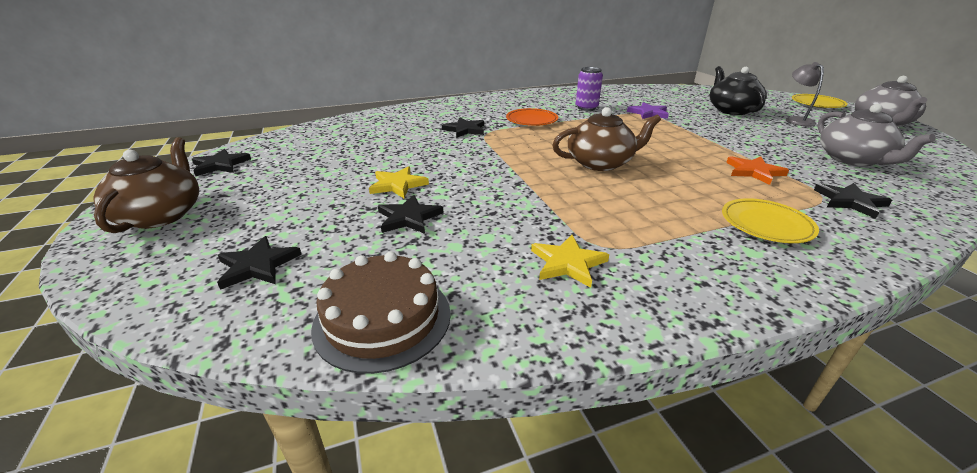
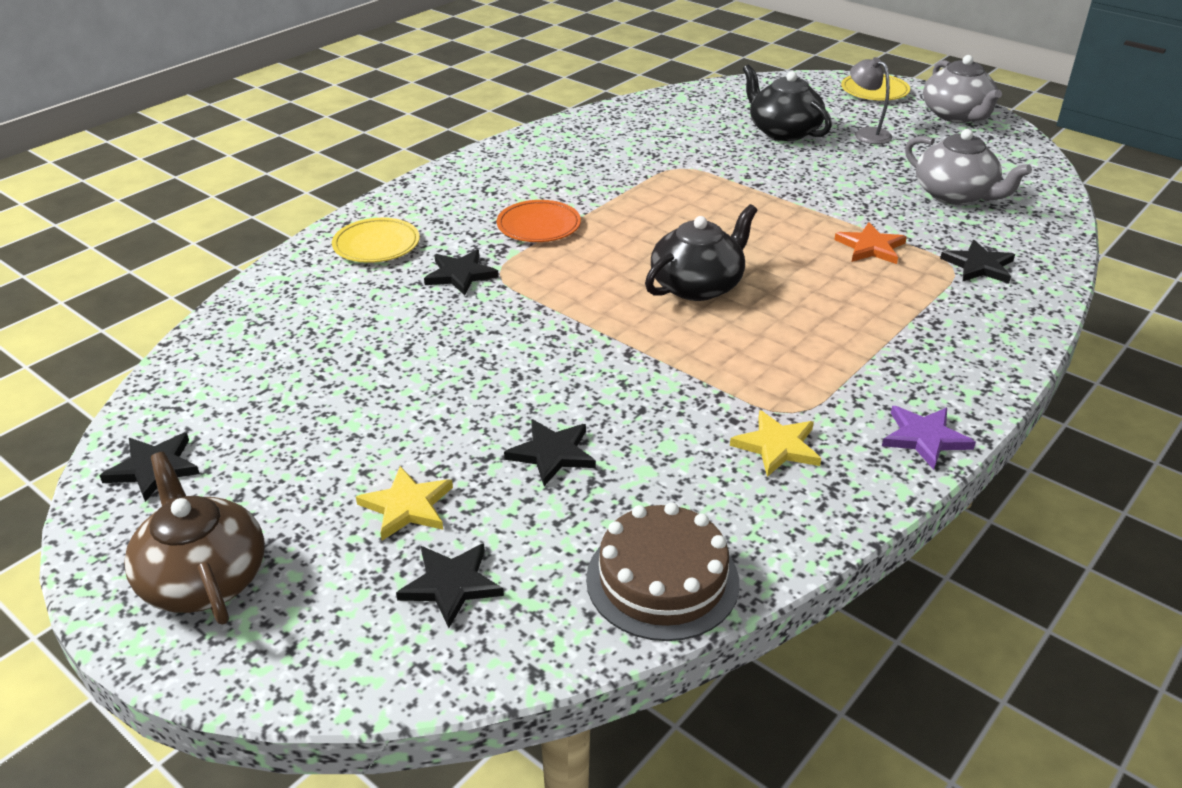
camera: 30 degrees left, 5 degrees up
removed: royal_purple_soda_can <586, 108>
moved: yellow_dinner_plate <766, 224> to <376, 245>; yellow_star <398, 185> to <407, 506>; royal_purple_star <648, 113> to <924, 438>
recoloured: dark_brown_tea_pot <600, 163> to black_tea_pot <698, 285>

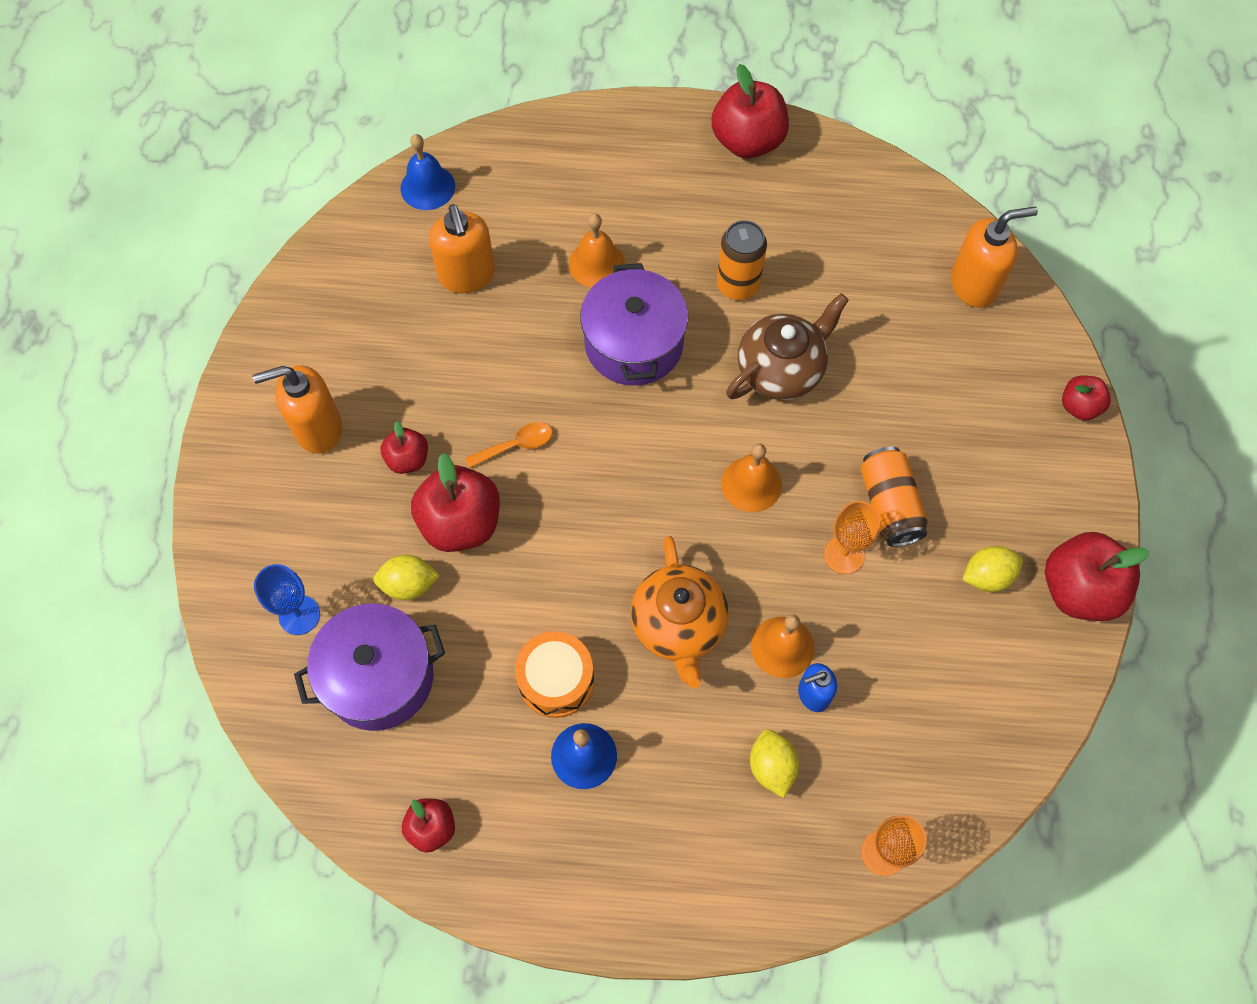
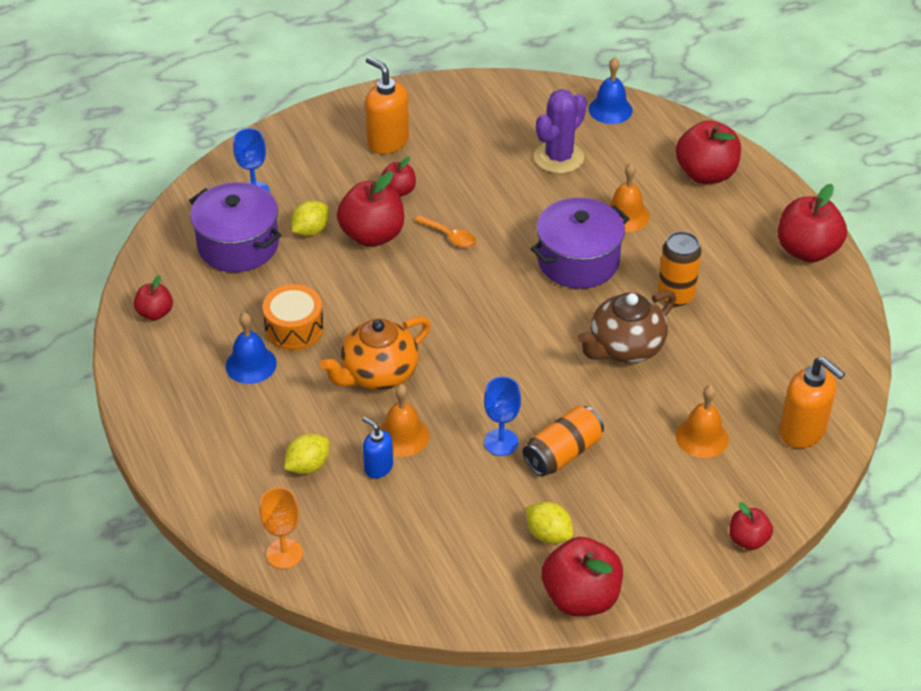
camera: 60 degrees right, 20 degrees down
added: scarlet_apple <706, 174>
moved: bright_orange_school_bell <751, 484> to <702, 437>
replaced: bright_orange_soap_pump <467, 275> to royal_purple_cactus <559, 157>
recoloured: bright_orange_goblet <844, 555> to blue_goblet <501, 442>
turned: yellow_toy_lemon <409, 585> = <311, 230> 75 degrees clockwise; dark_brown_tea_pot <781, 370> = <625, 347> 120 degrees clockwise

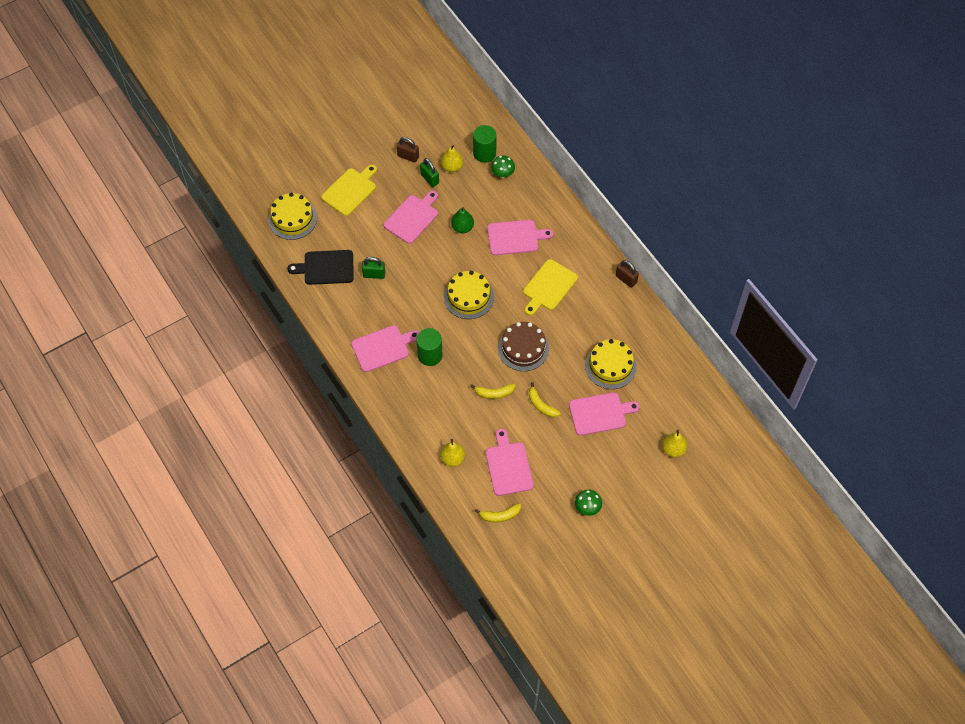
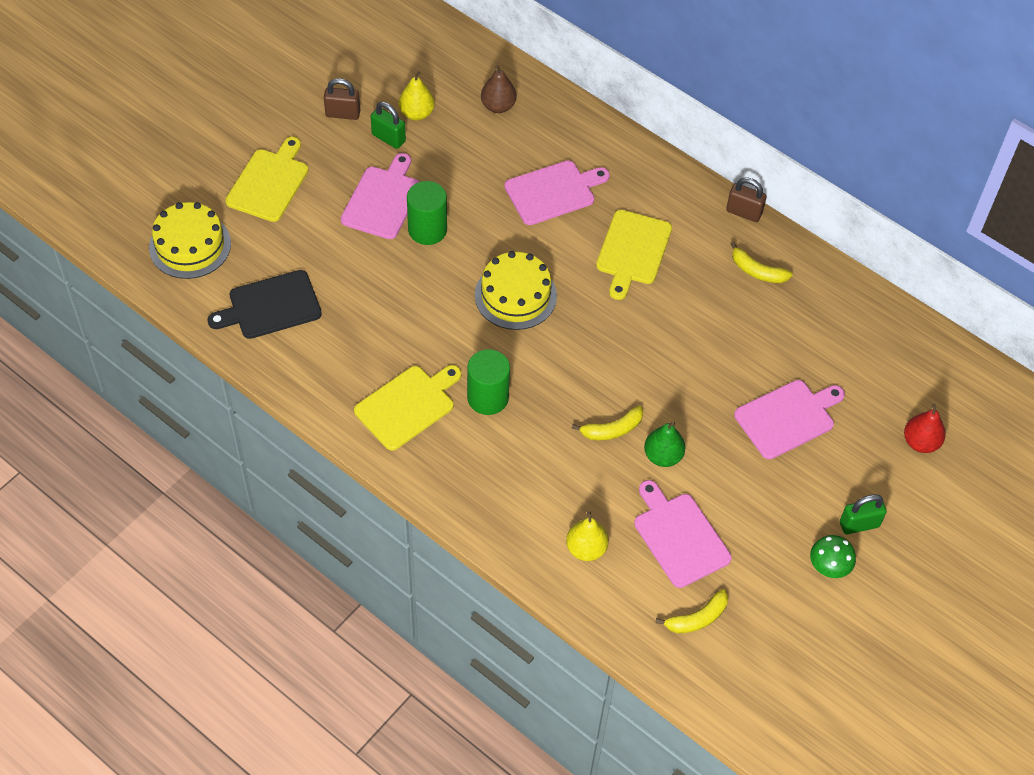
camera: 20 degrees left, 5 degrees down
removed: dark_brown_cake <523, 348>; yellow_cake <610, 366>
moved: leaf-green_cylinder_shape <484, 153> to <427, 230>; leaf-green_toy_pear <462, 228> to <663, 456>; yellow_banana <541, 405> to <757, 271>; leaf-green_padlock <374, 274> to <859, 524>
replaced: leaf-green_toadstool <502, 174> to dark_brown_toy_pear <498, 106>
recoloured: rosy_cutting_board <383, 348> to yellow_cutting_board <407, 405>; yellow_toy_pear <673, 449> to scarlet_toy_pear <920, 442>

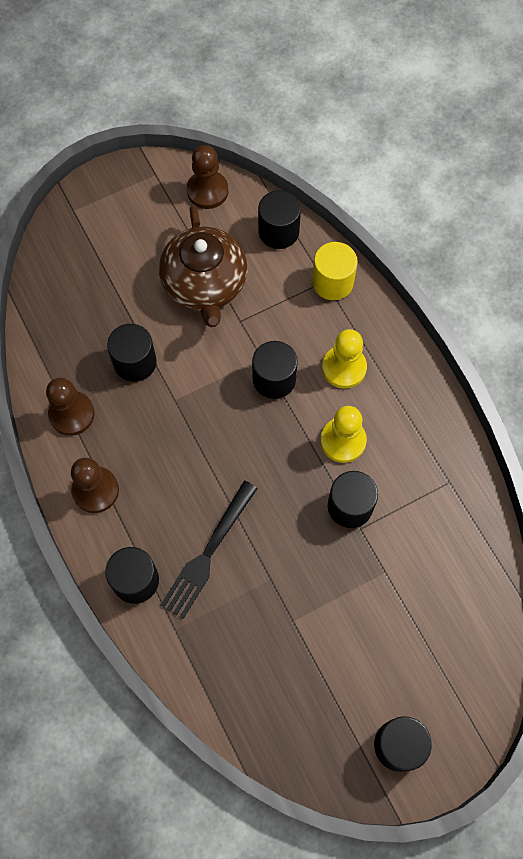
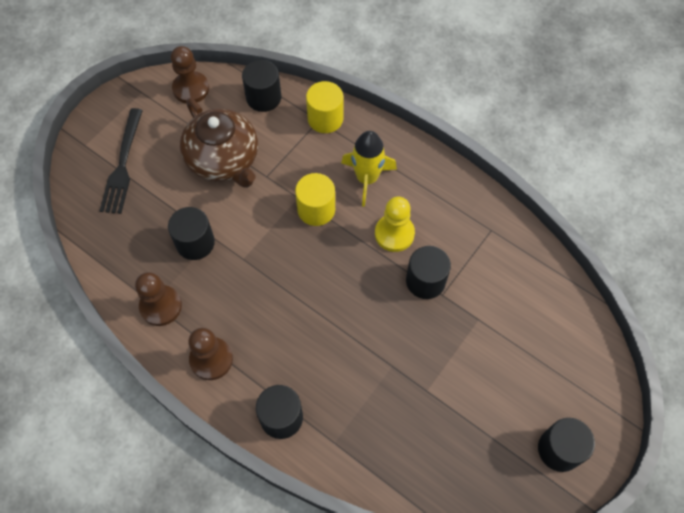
camera: 25 degrees left, 5 degrees down
moved: black_dinner_fork <208, 554> to <123, 165>
replaced: yellow_game_pawn <344, 368> to yellow_toy_rocket <367, 178>
recoloured: black_cylinder_shape <274, 379> to yellow_cylinder_shape <316, 209>

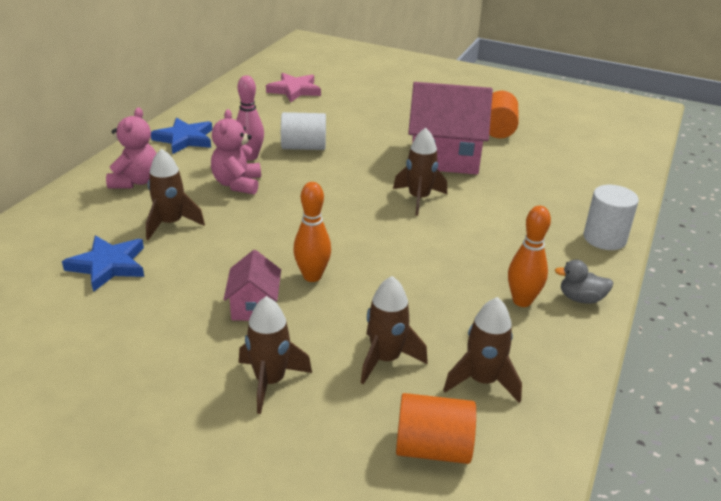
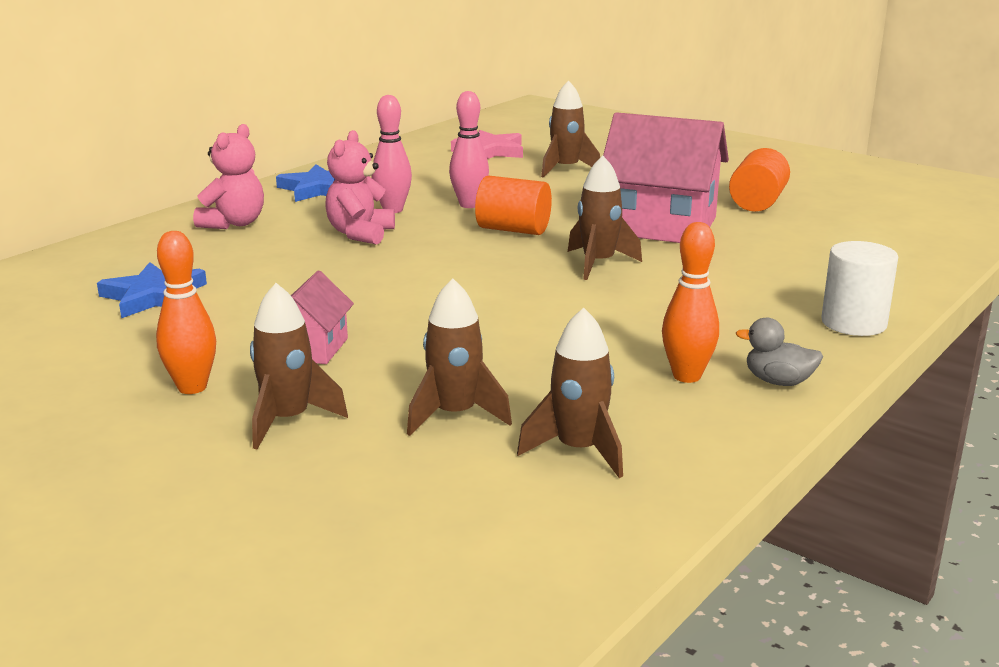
camera: 15 degrees right, 10 degrees down
moved: bright_orange_tenpin <312, 276> to <192, 387>; bright_orange_cylinder_shape <432, 448> to <513, 230>; dark_brown_toy_rocket <171, 224> to <566, 169>
replaced: snow-white_cylinder_shape <303, 147> to rosy_tenpin <469, 205>

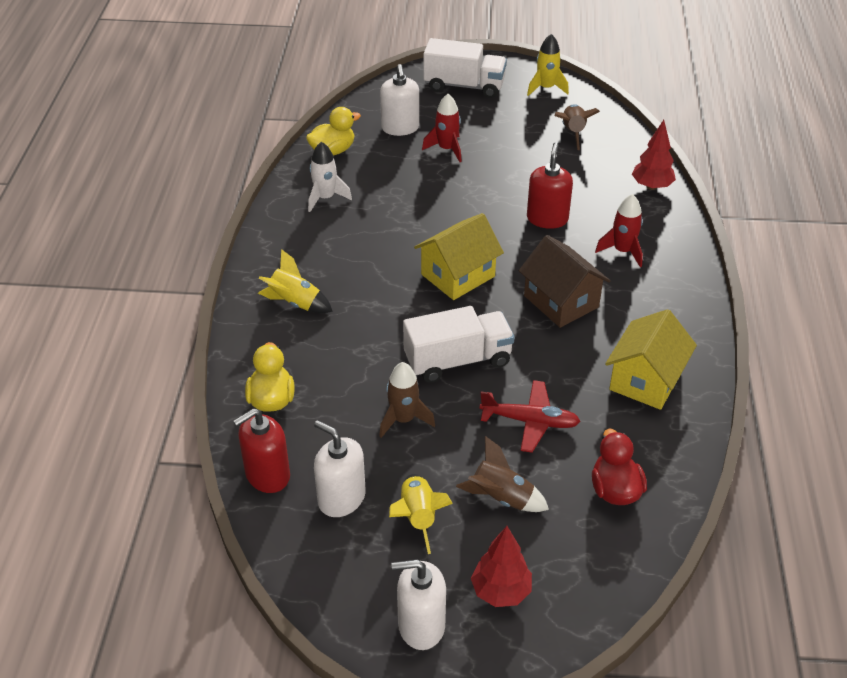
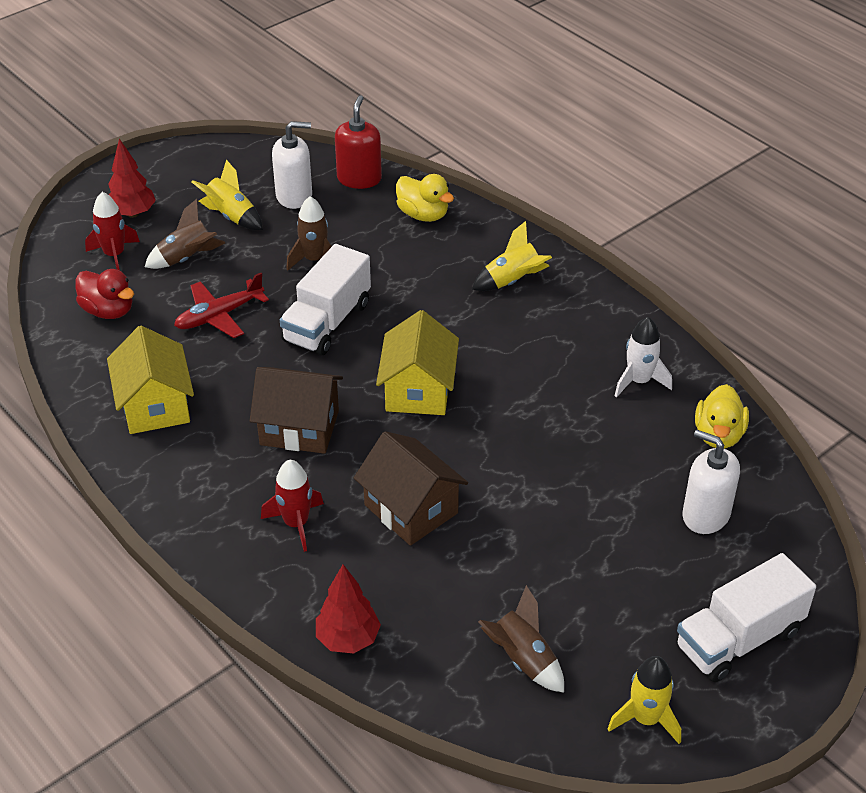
camera: 135 degrees right, 0 degrees up
removed: snow-white_soap_pump <421, 625>
moved: scarlet_toy_rocket <447, 149> to <114, 255>
replaced: scarlet_soap_pump <547, 219> to dark_brown_toy_house <411, 509>

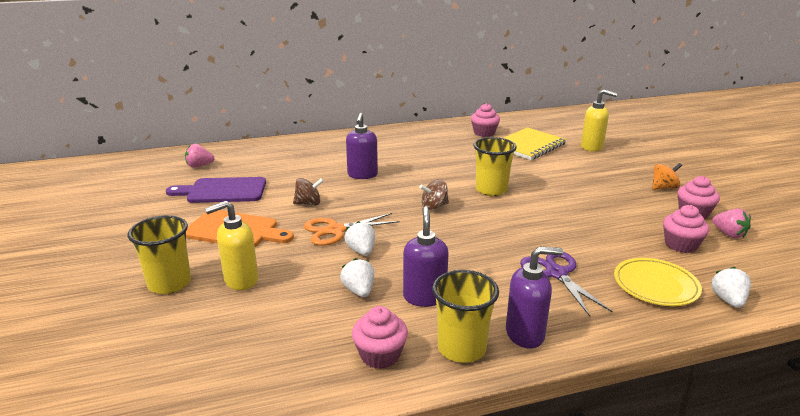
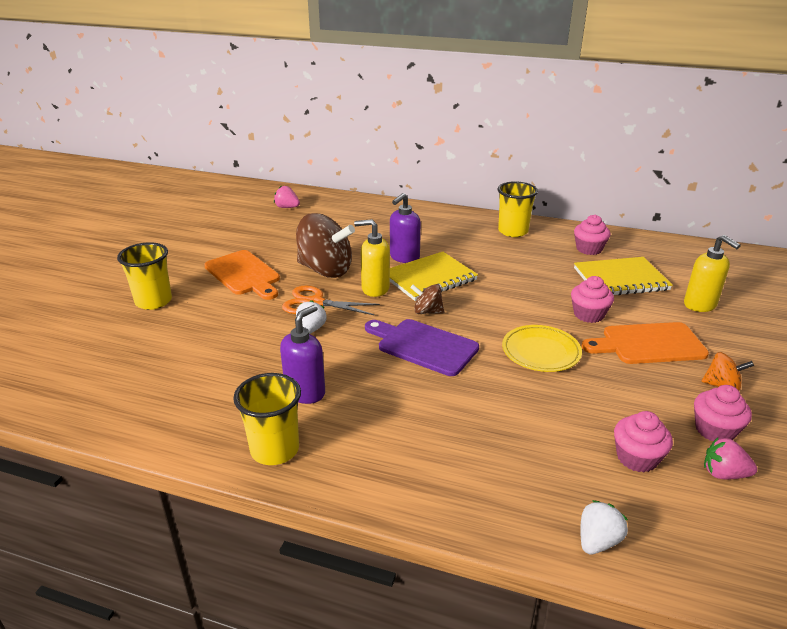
camera: 35 degrees right, 5 degrees up
removed: snow-white_strawberry <359, 291>; royal_purple_soap_pump <525, 334>; royal_purple_shears <556, 273>
added: yellow_notebook <429, 278>; bright_orange_cutting_board <648, 344>
moved: yellow_soap_pump <240, 280> to <375, 289>; royal_purple_cutting_board <223, 191> to <423, 346>; yellow_cup <491, 190> to <513, 231>; yellow_dinner_plate <655, 285> to <541, 352>; rosy_fairy_cake <380, 355> to <588, 314>
turned: rosy_strawberry <728, 234> = <723, 474> 105 degrees clockwise
resized: dark_brown_toy_top <308, 203> = <325, 270> x2.07

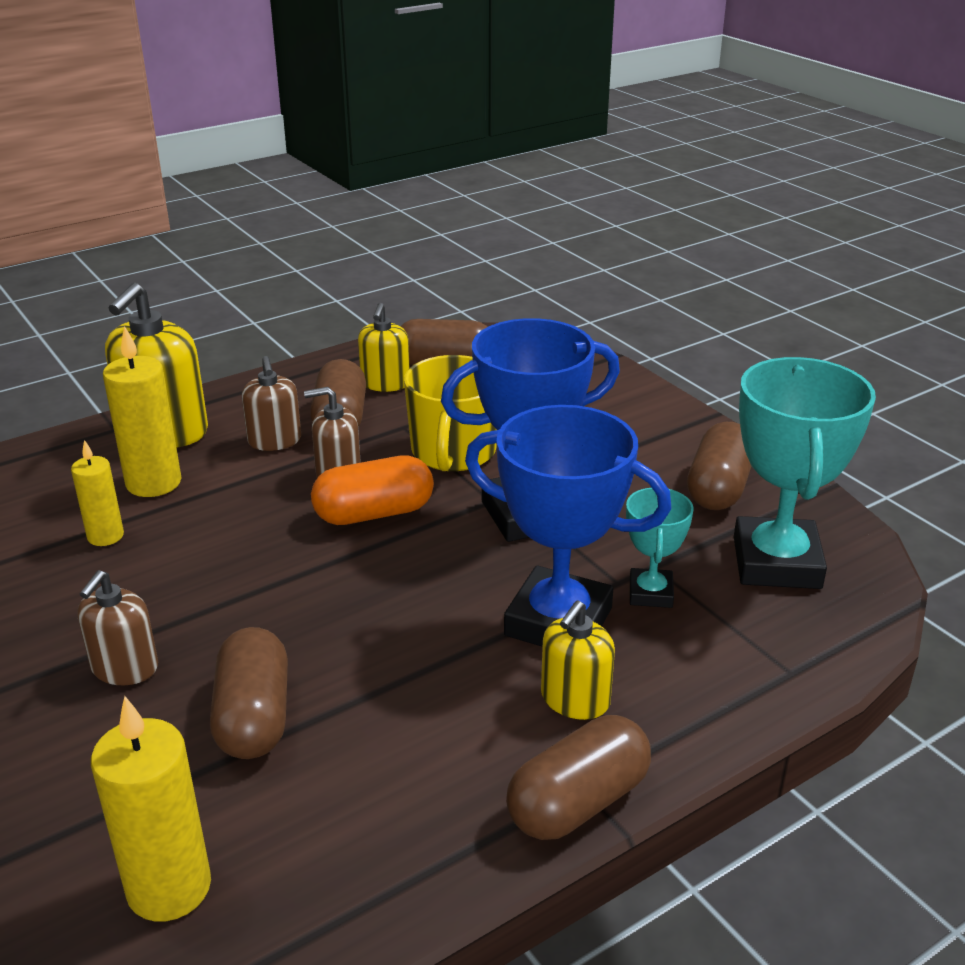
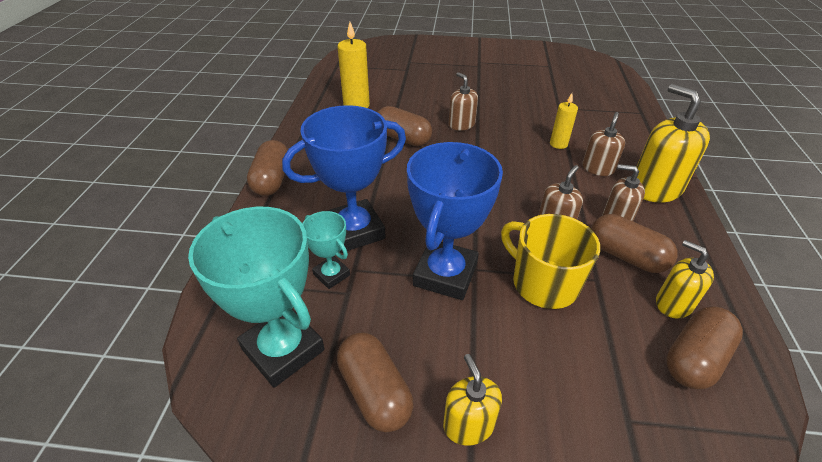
camera: 130 degrees right, 10 degrees up
removed: bright_orange_pill <374, 513>
moved: yellow_soap_pump <575, 699> to <468, 424>
replaced: yellow_pillar_candle <153, 483> to dark_brown_soap_pump <598, 168>

